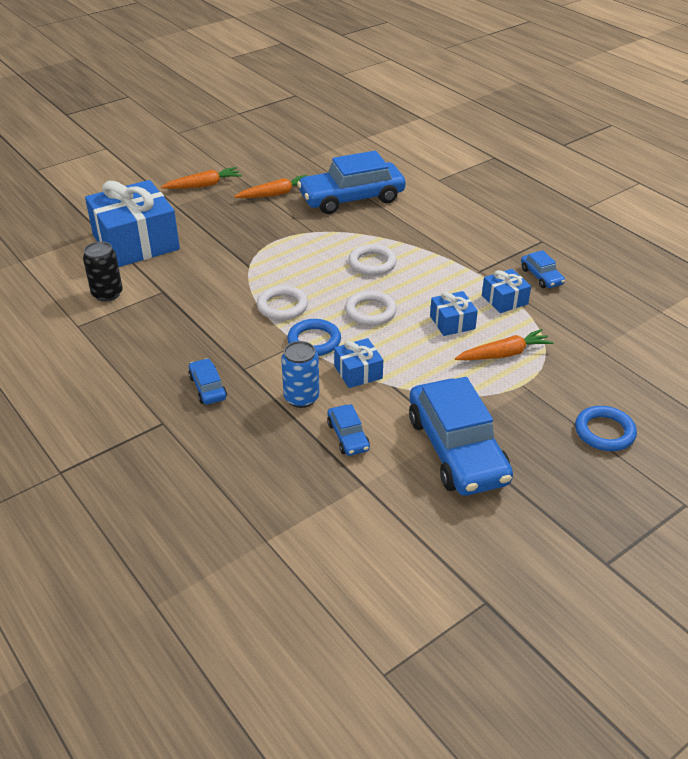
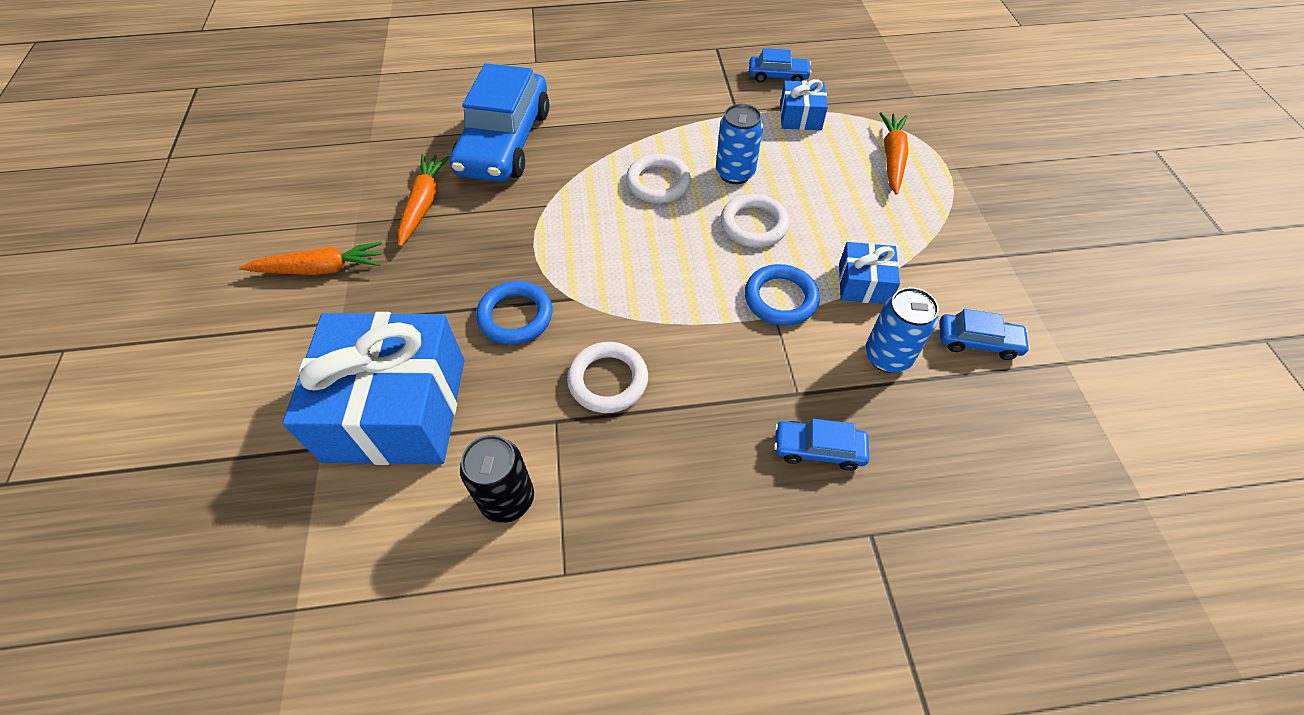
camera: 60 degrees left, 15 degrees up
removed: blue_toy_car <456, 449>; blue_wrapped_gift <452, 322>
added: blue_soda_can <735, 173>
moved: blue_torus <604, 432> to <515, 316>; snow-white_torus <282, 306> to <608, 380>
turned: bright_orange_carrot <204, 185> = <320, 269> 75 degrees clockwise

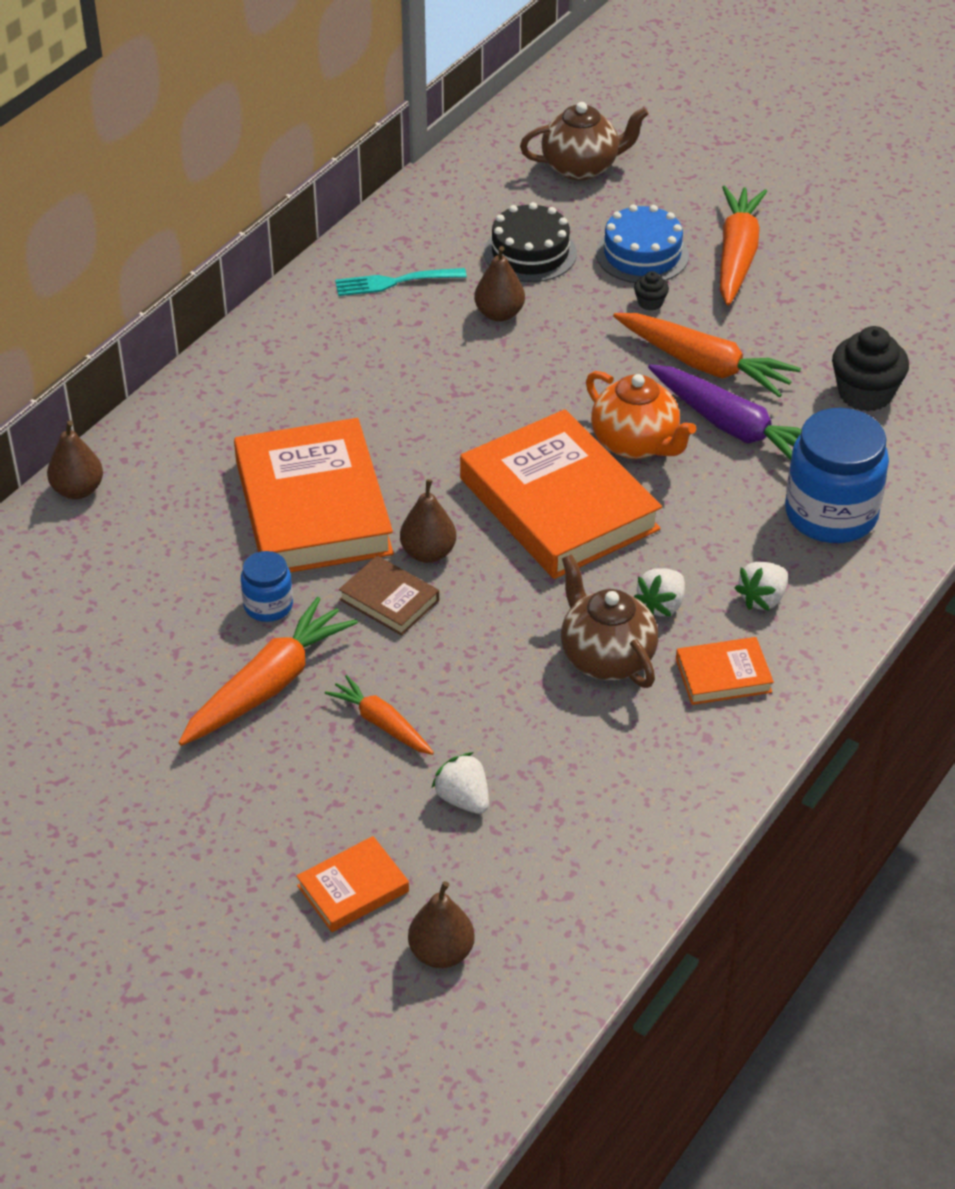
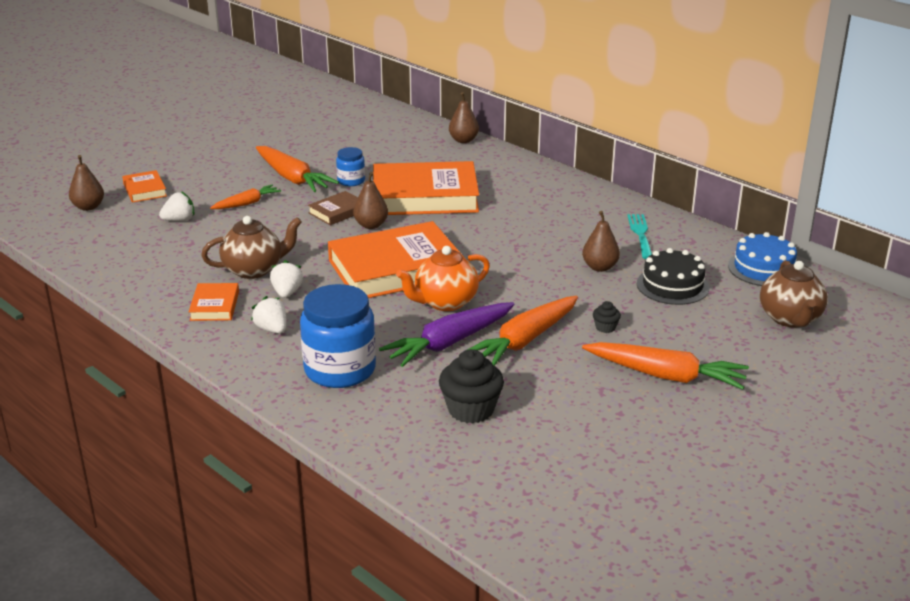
camera: 100 degrees right, 15 degrees down
moved: blue_cake <642, 254> to <763, 268>
turned: snow-white_strawberry <661, 605> = <287, 293> 45 degrees clockwise

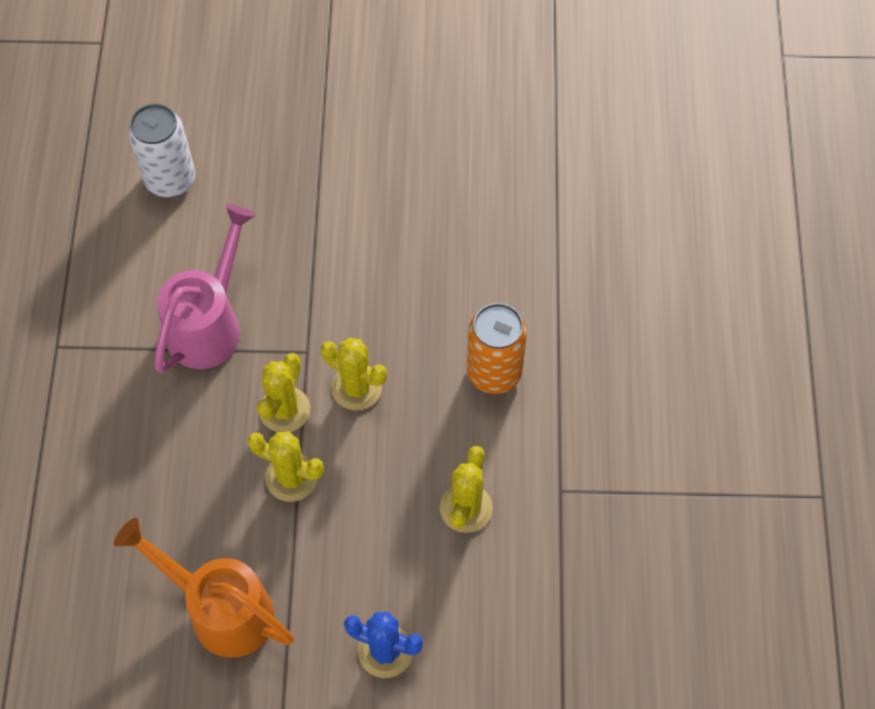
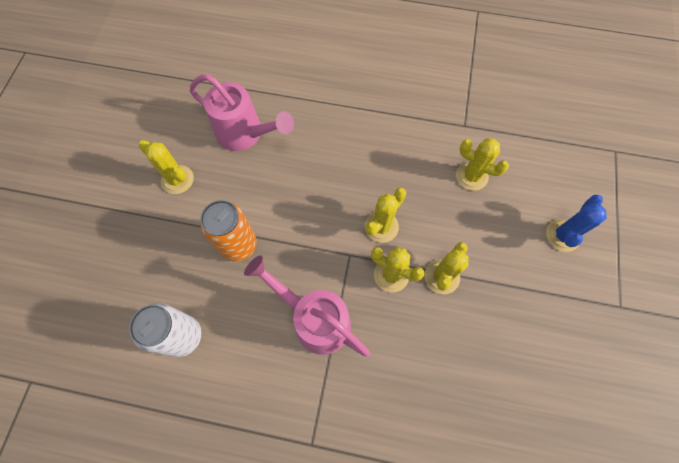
camera: 80 degrees left, 5 degrees up
removed: bright_orange_sprinkling_can <221, 610>
added: yellow_cactus <177, 179>; rosy_sprinkling_can <245, 134>
moved: bright_orange_soda_can <494, 372> to <238, 245>

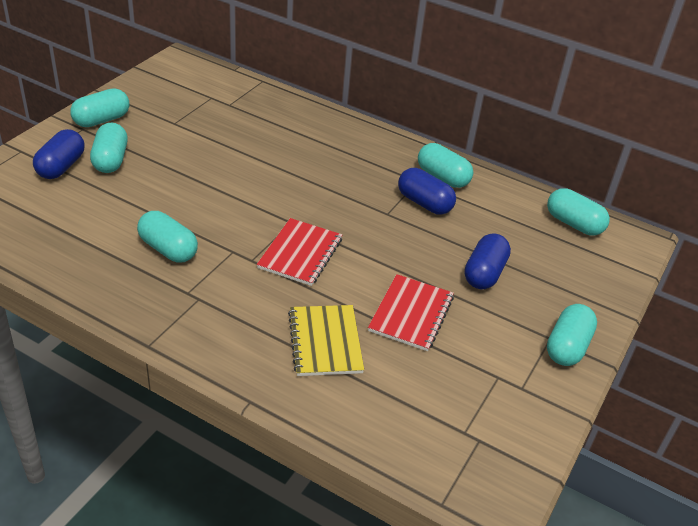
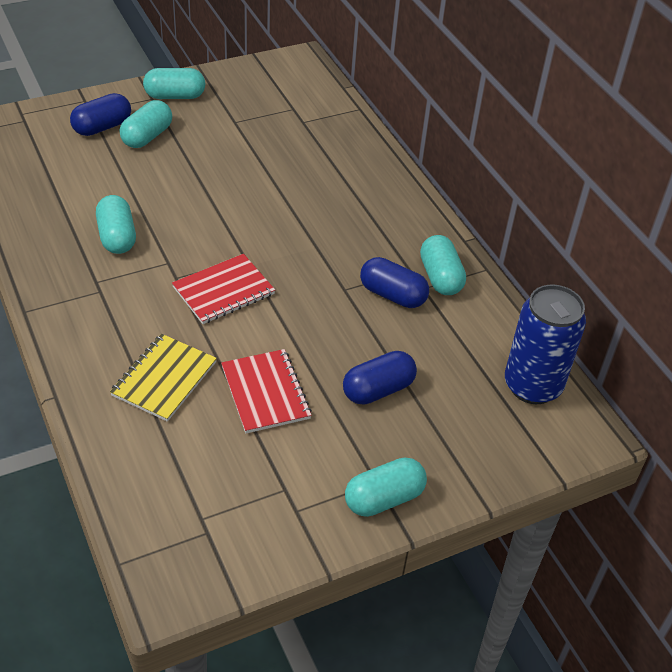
camera: 35 degrees right, 5 degrees up
replaced: turquoise_pill <573, 224> to blue_soda_can <532, 386>
turned: scarlet_notebook <411, 314> = <265, 392> 75 degrees counterclockwise; blue_pill <424, 203> = <392, 295> 45 degrees counterclockwise

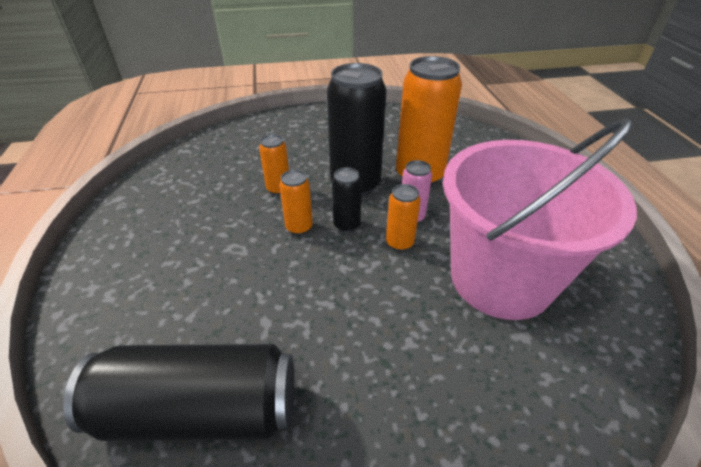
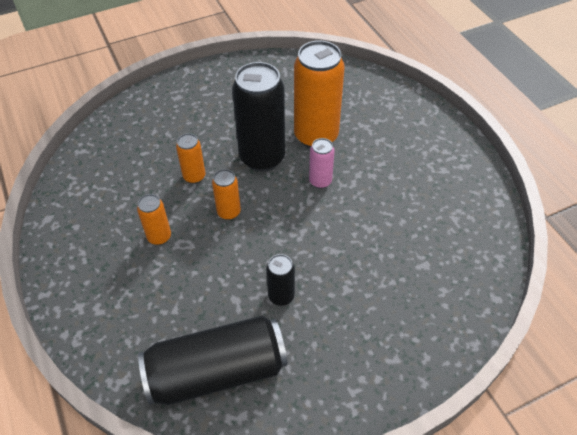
camera: 15 degrees left, 10 degrees up
removed: rosy_bucket <500, 279>
moved: bright_orange_soda_can <399, 243> to <159, 237>; black_soda_can <347, 225> to <281, 296>

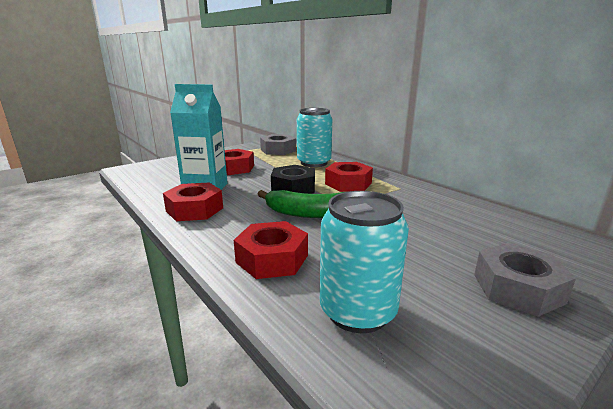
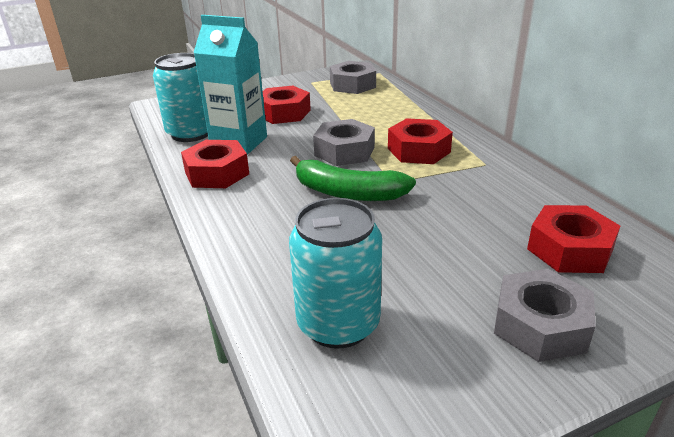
camera: 15 degrees right, 10 degrees up
moved: turquoise_soda_can <314, 163> to <191, 133>; scarlet_hexagon_nut <272, 259> to <569, 249>
recoloured: black_hexagon_nut <293, 188> to gray_hexagon_nut <344, 151>

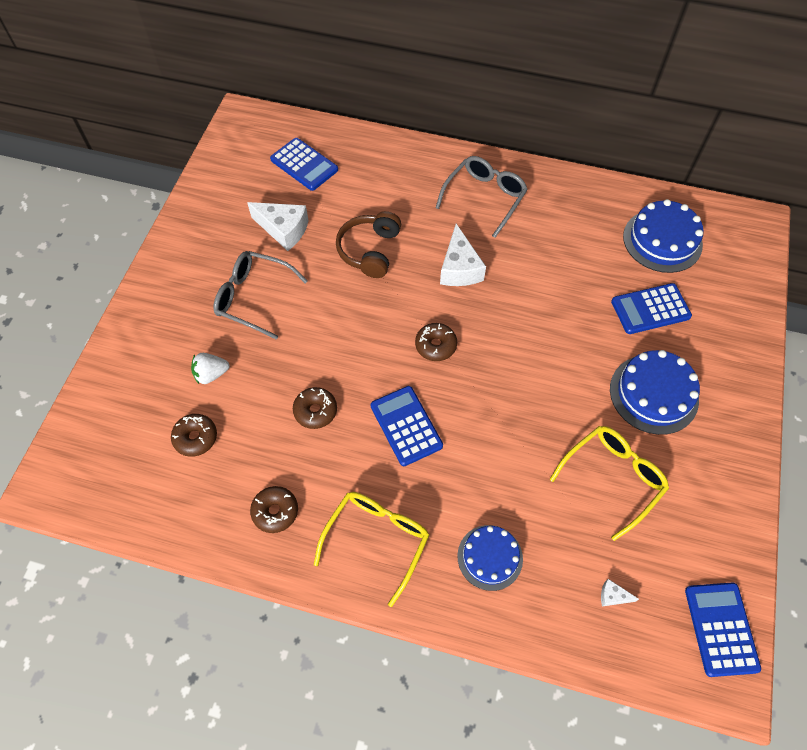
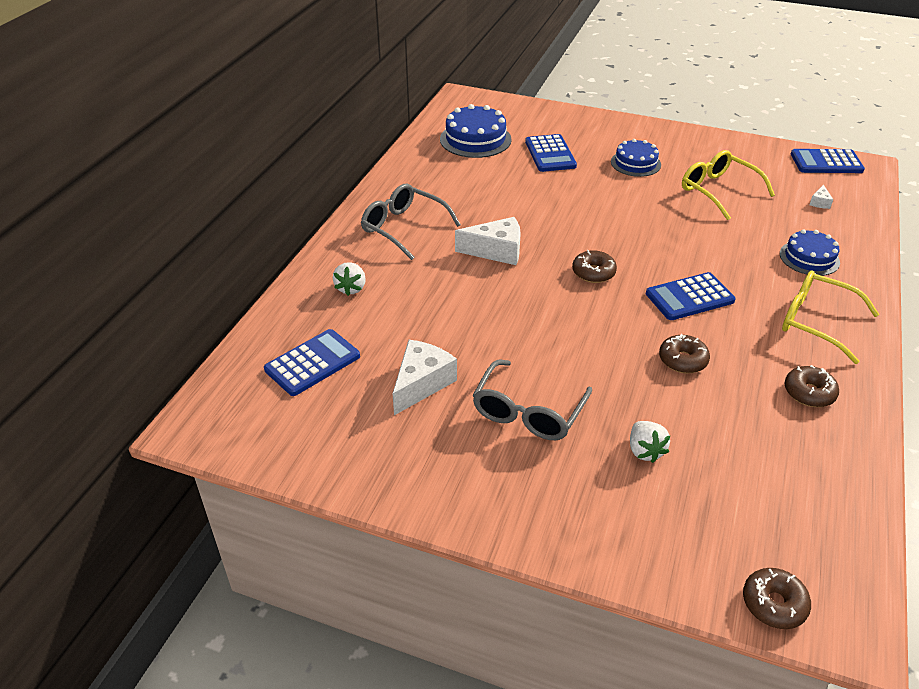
camera: 85 degrees left, 20 degrees down
removed: dark_brown_over-ear_headphones <370, 250>
added: snow-white_strawberry <351, 288>
moved: dark_brown_glazed_donut <195, 438> to <773, 604>
resized: blue_cake <653, 394> = <635, 163> x0.67

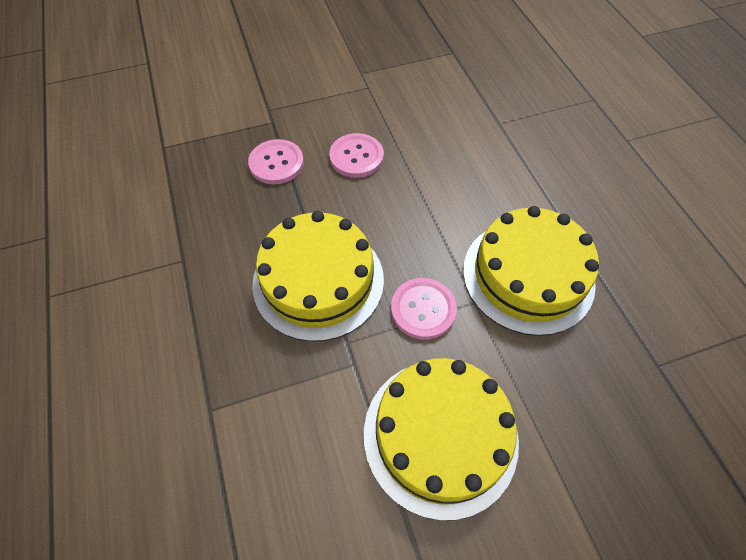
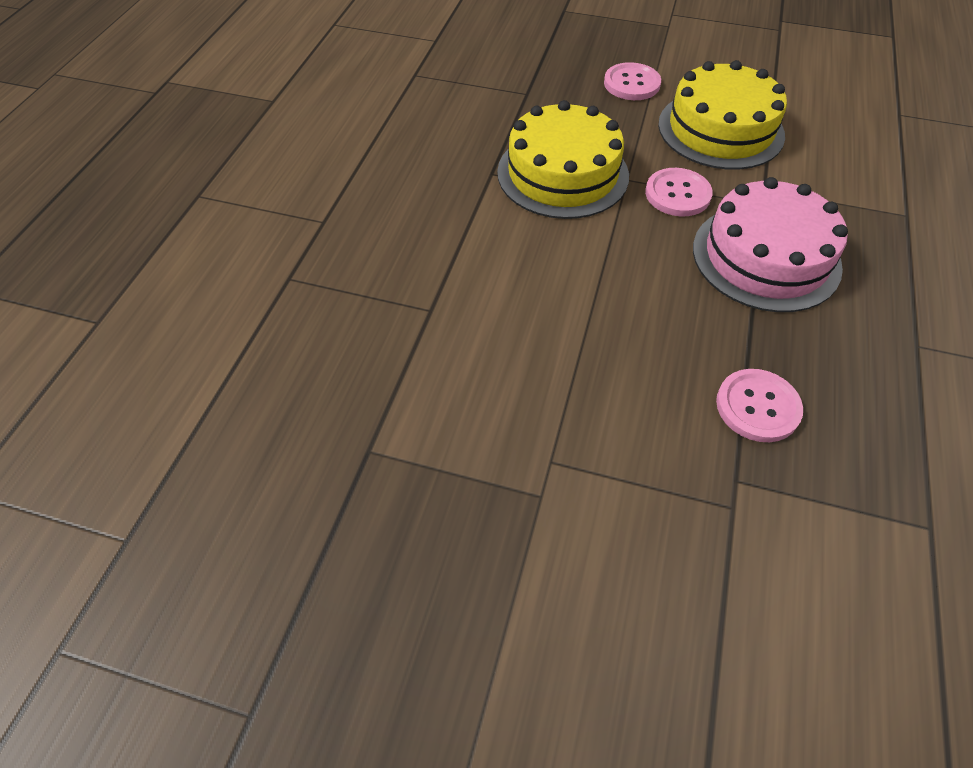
camera: 145 degrees left, 5 degrees down
moved: rosy_shirt_button <356, 157> to <631, 84>
recoloured: yellow_cake <318, 281> to rosy_cake <766, 257>

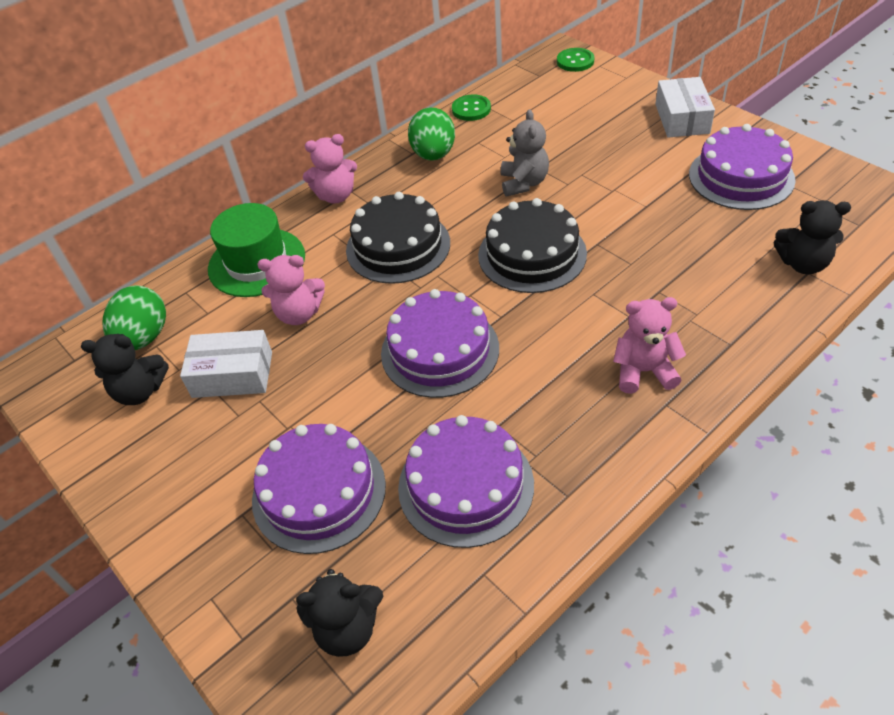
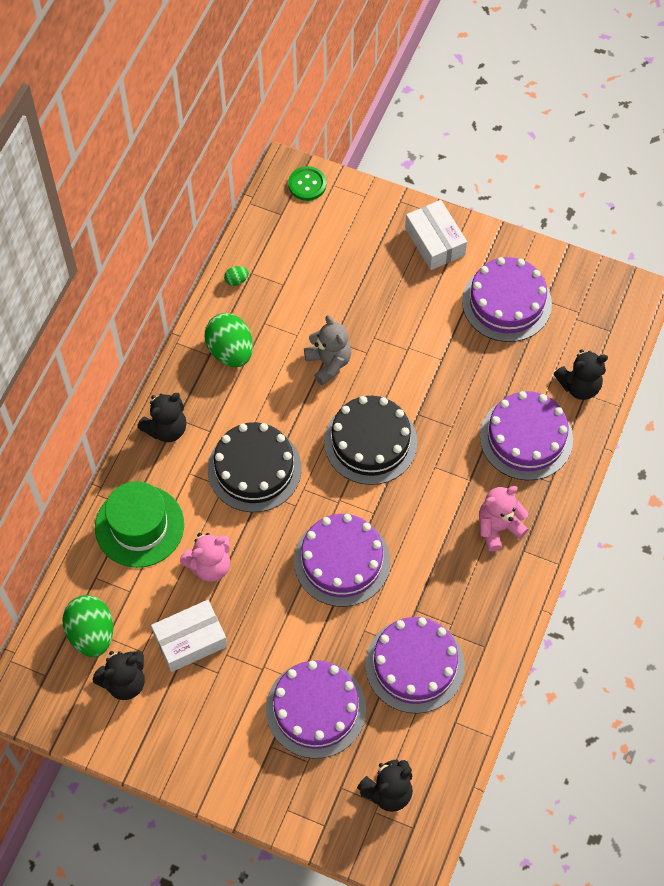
camera: 30 degrees left, 15 degrees up
added: royal_purple_cake <526, 438>
replaced: leaf-green_shirt_button <471, 109> to leaf-green_toy_egg <236, 280>
recoloured: rosy_teddy <336, 196> to black_teddy <166, 429>

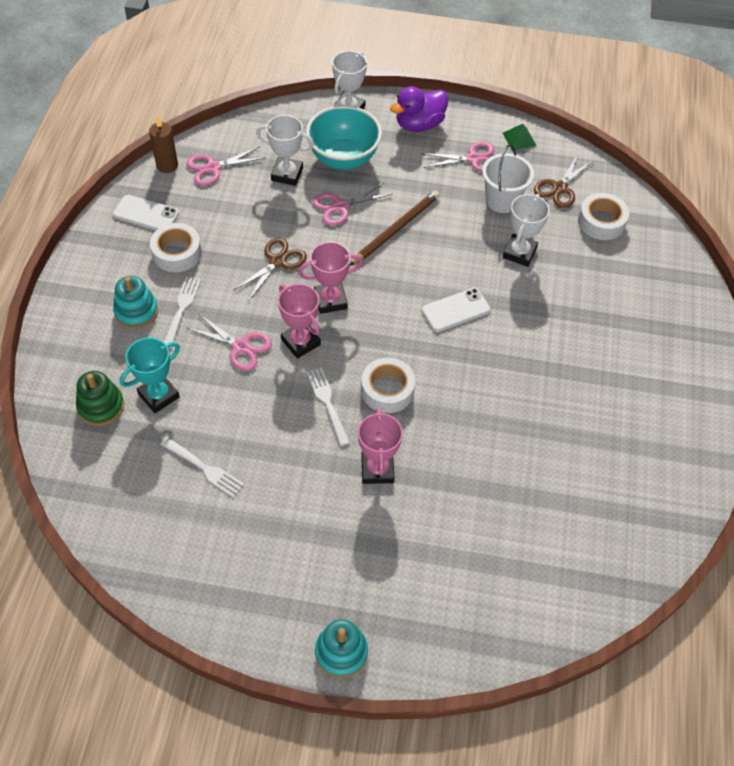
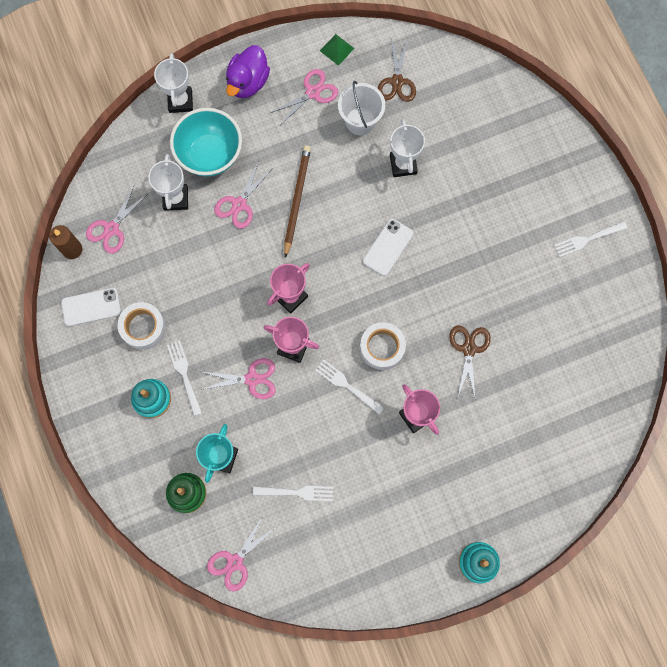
camera: 30 degrees left, 20 degrees up
removed: snow-white_roll_of_tape <601, 222>
added: rosy_shears <235, 562>; snow-white_dinner_fork <588, 239>
moved: dark_brown_shears <278, 261> to <469, 349>
turned: snow-white_prize_cup <287, 174> = <175, 198> 75 degrees counterclockwise

